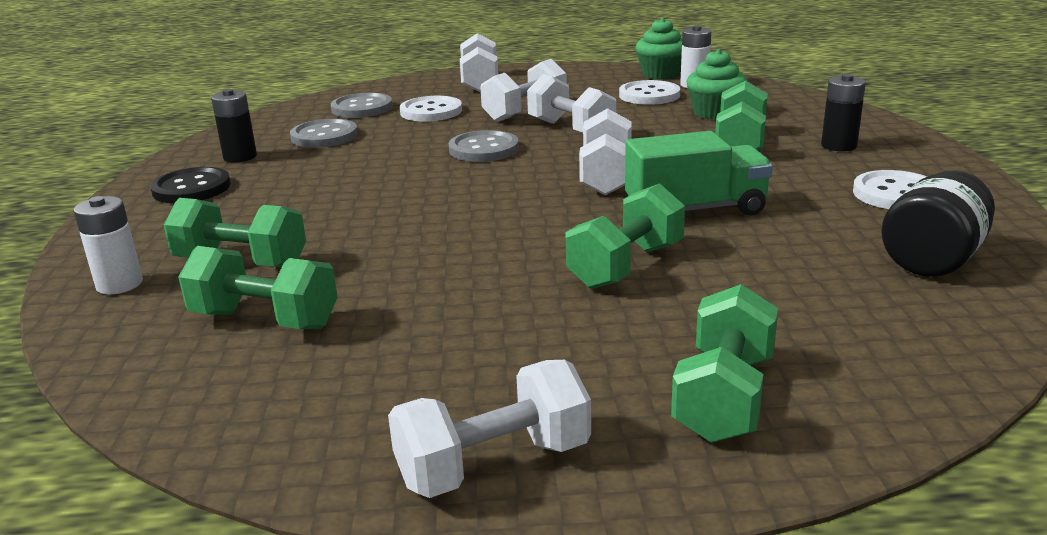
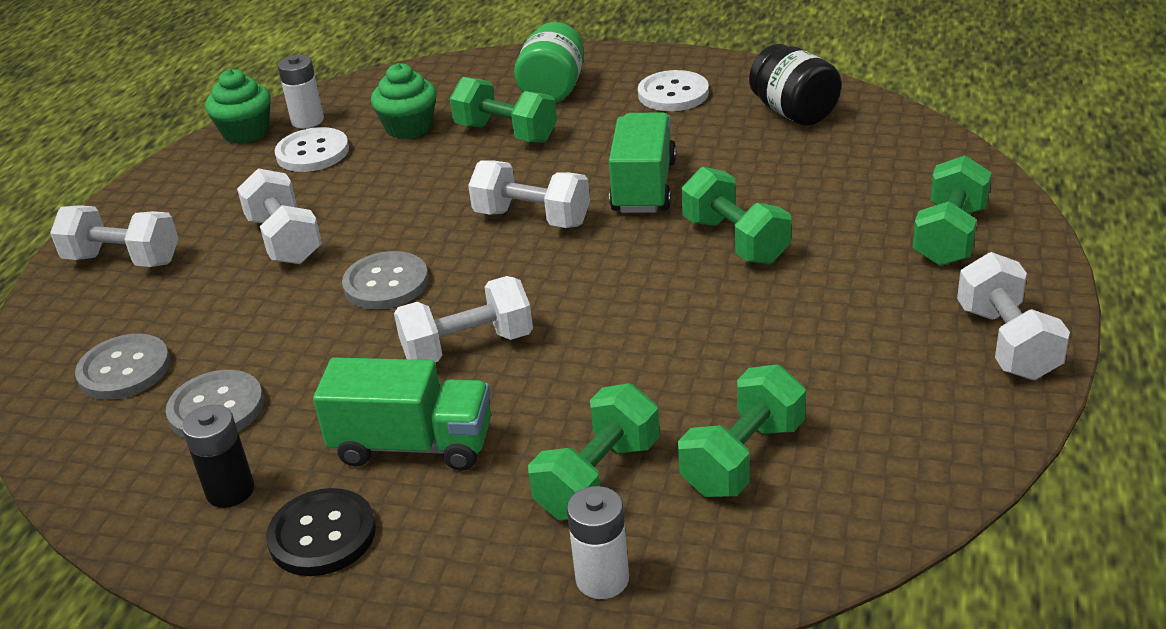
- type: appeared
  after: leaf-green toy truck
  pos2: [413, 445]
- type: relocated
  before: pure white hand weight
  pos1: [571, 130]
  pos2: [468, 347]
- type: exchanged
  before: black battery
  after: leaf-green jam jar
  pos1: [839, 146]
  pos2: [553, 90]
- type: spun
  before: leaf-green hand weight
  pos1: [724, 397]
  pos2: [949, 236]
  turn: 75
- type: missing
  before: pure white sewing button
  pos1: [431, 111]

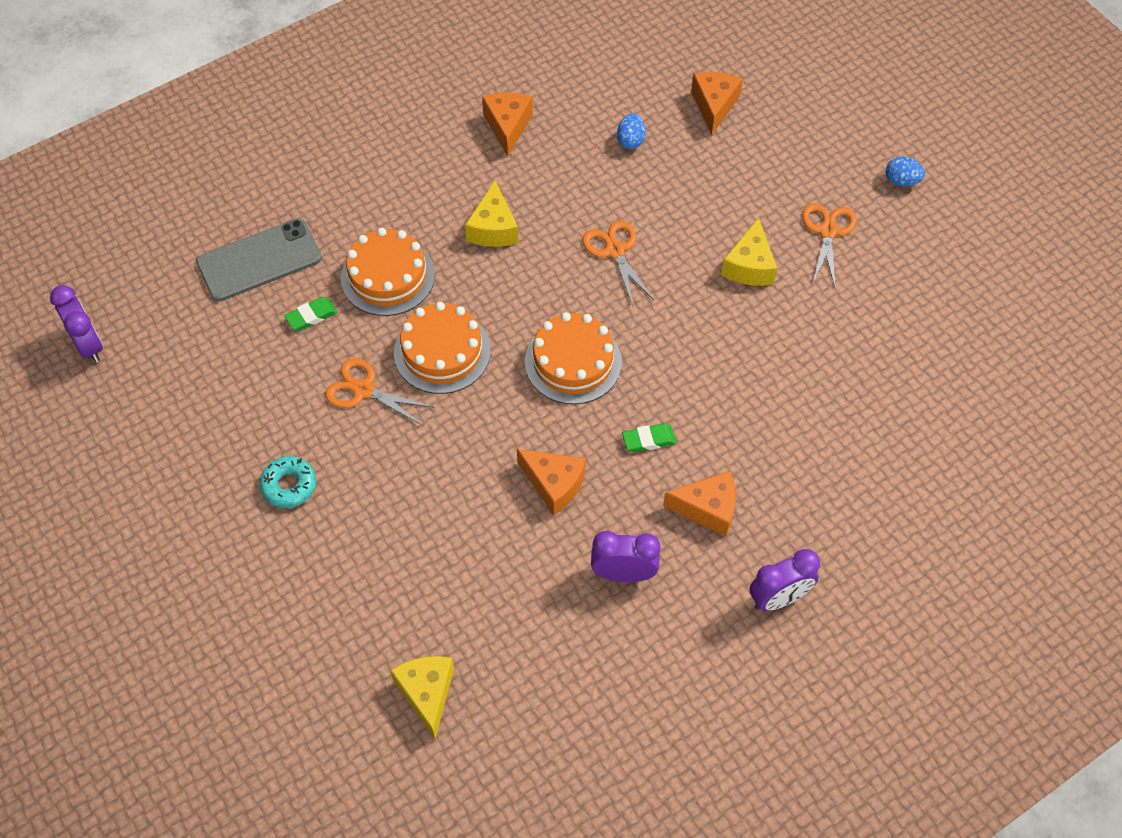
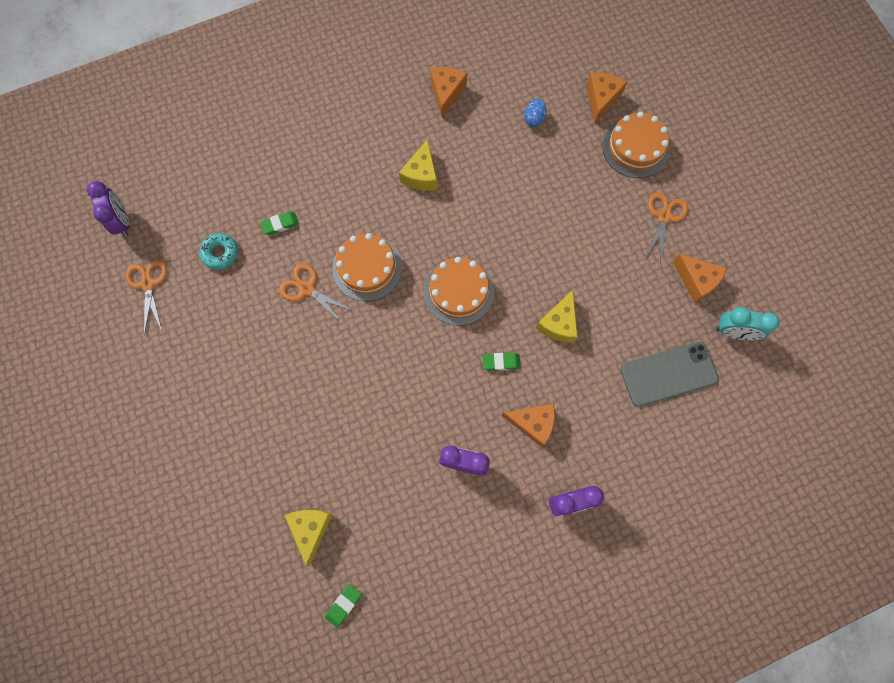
- type: relocated
  before: orange-coloured scissors
  pos1: [615, 251]
  pos2: [148, 284]
- type: relocated
  before: aqua donut
  pos1: [289, 485]
  pos2: [220, 253]
- type: appeared
  after: leaf-green eraser
  pos2: [343, 605]
- type: relocated
  before: golden cheese wedge
  pos1: [749, 266]
  pos2: [558, 323]
- type: relocated
  before: orange-coloured layer cake
  pos1: [387, 276]
  pos2: [635, 148]
- type: relocated
  before: gray smartphone
  pos1: [259, 260]
  pos2: [668, 374]
- type: relocated
  before: orange-coloured cheese wedge
  pos1: [554, 484]
  pos2: [696, 281]
- type: appeared
  after: aqua clock
  pos2: [733, 332]
- type: missing
  before: blue toy egg
  pos1: [901, 181]

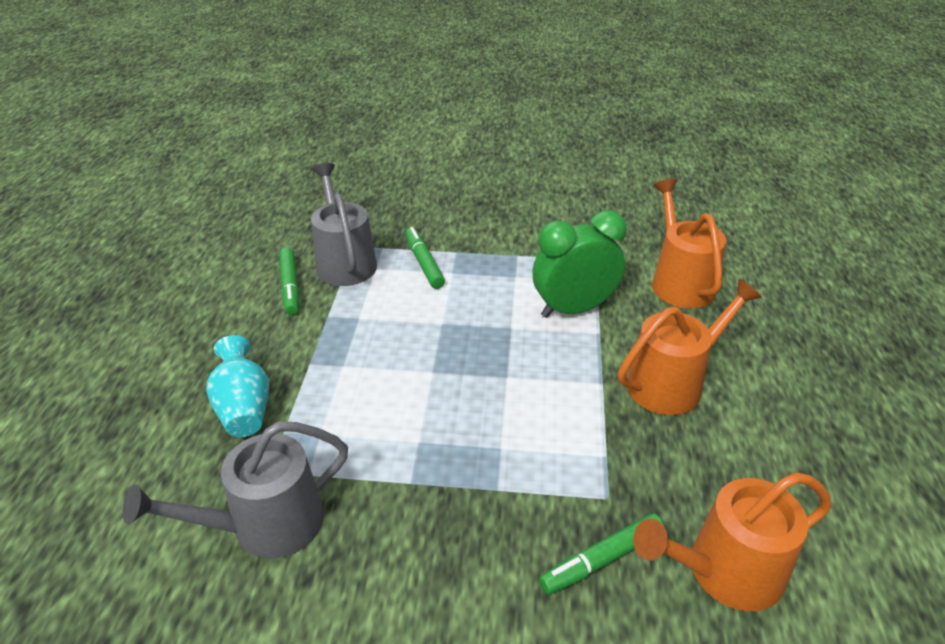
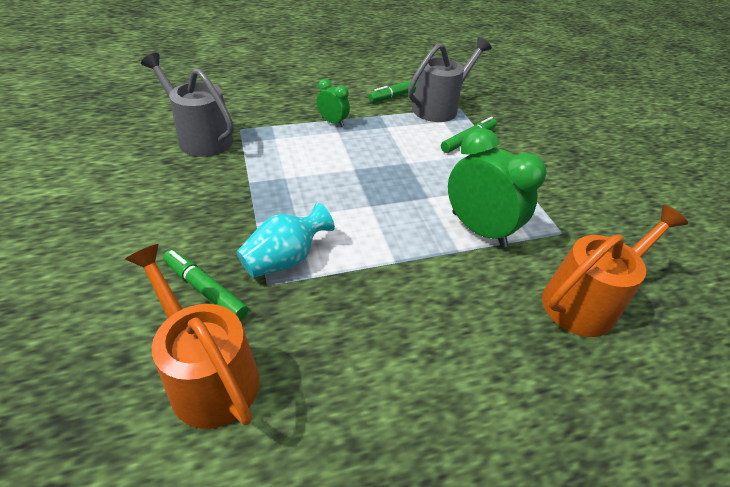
- type: relocated
  before: aqua flower vase
  pos1: [244, 408]
  pos2: [285, 259]
- type: appeared
  after: leaf-green clock
  pos2: [332, 122]
- type: missing
  before: orange-coloured watering can
  pos1: [672, 383]

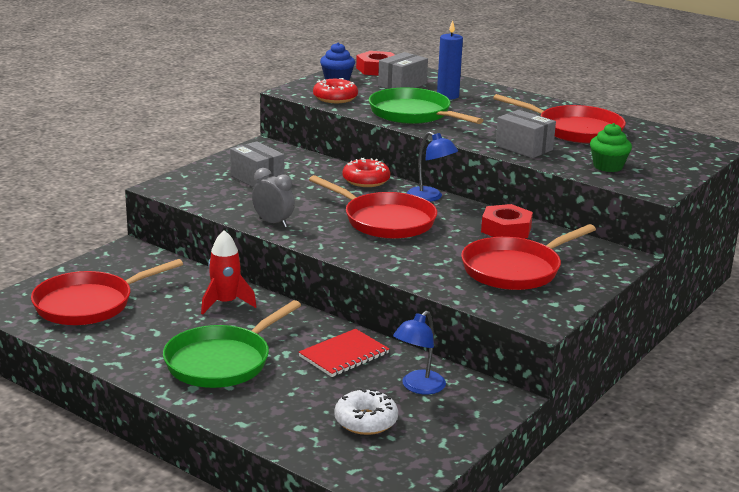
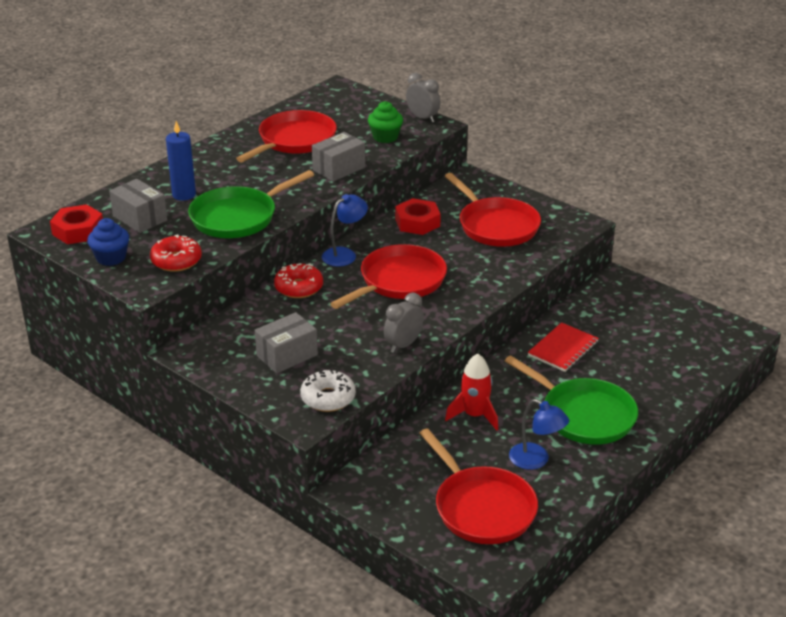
- type: relocated
  before: pure white donut
  pos1: [366, 421]
  pos2: [328, 398]
- type: appeared
  after: gray clock
  pos2: [422, 118]
- type: relocated
  before: blue reading lamp
  pos1: [418, 387]
  pos2: [536, 460]
- type: spun
  before: red notebook
  pos1: [344, 355]
  pos2: [563, 349]
  turn: 75

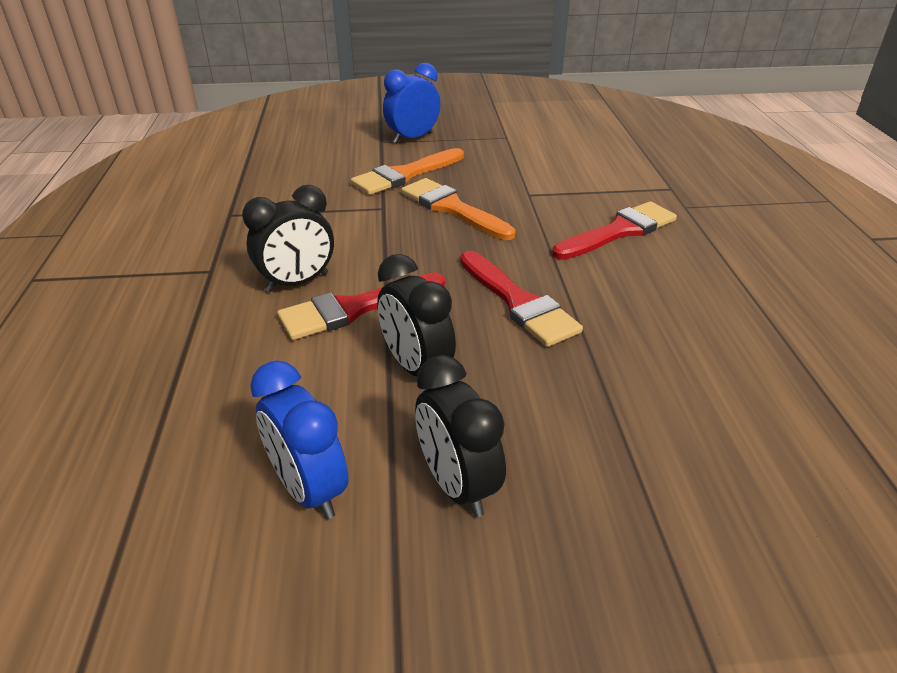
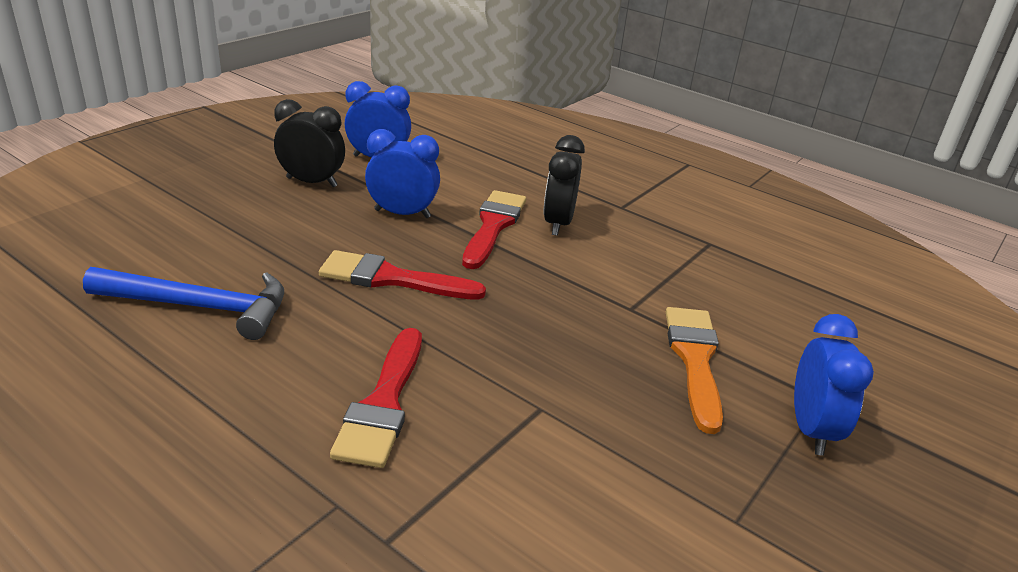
- type: appeared
  after: blue hammer
  pos2: [200, 307]
- type: colour
  before: black clock
  after: blue clock
  pos1: [416, 368]
  pos2: [402, 214]
- type: missing
  before: orange-coloured brush
  pos1: [452, 208]

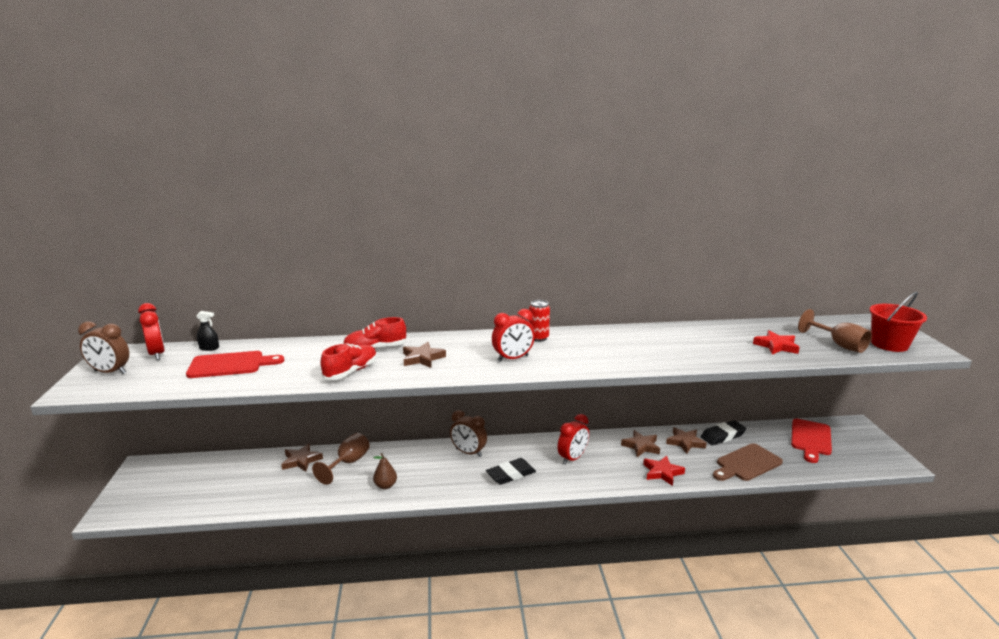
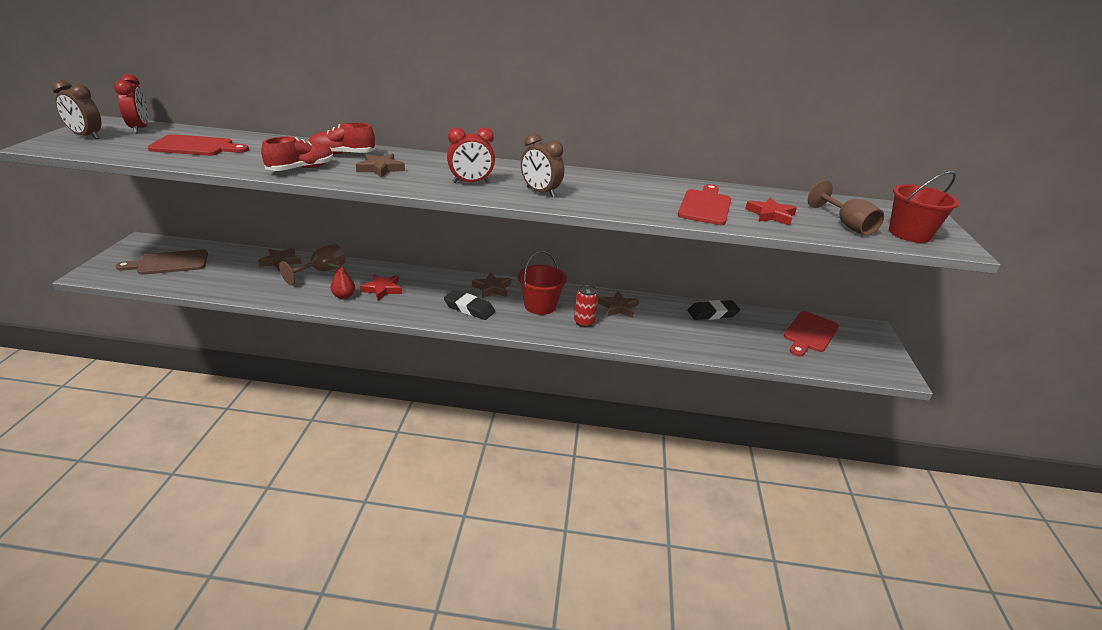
- type: relocated
  before: russet cutting board
  pos1: [747, 464]
  pos2: [169, 263]
- type: colour
  before: russet pear
  after: red pear
  pos1: [385, 485]
  pos2: [344, 296]
- type: relocated
  before: red star
  pos1: [662, 472]
  pos2: [382, 289]
- type: spun
  before: black eraser
  pos1: [511, 474]
  pos2: [469, 308]
  turn: 45
- type: relocated
  before: russet star
  pos1: [685, 442]
  pos2: [492, 288]
- type: exchanged
  before: red clock
  after: red sand bucket
  pos1: [572, 458]
  pos2: [540, 306]
- type: relocated
  before: russet clock
  pos1: [468, 452]
  pos2: [540, 192]
- type: relocated
  before: red tin
  pos1: [538, 338]
  pos2: [584, 322]
- type: appeared
  after: red cutting board
  pos2: [705, 206]
- type: missing
  before: black spray cleaner
  pos1: [209, 348]

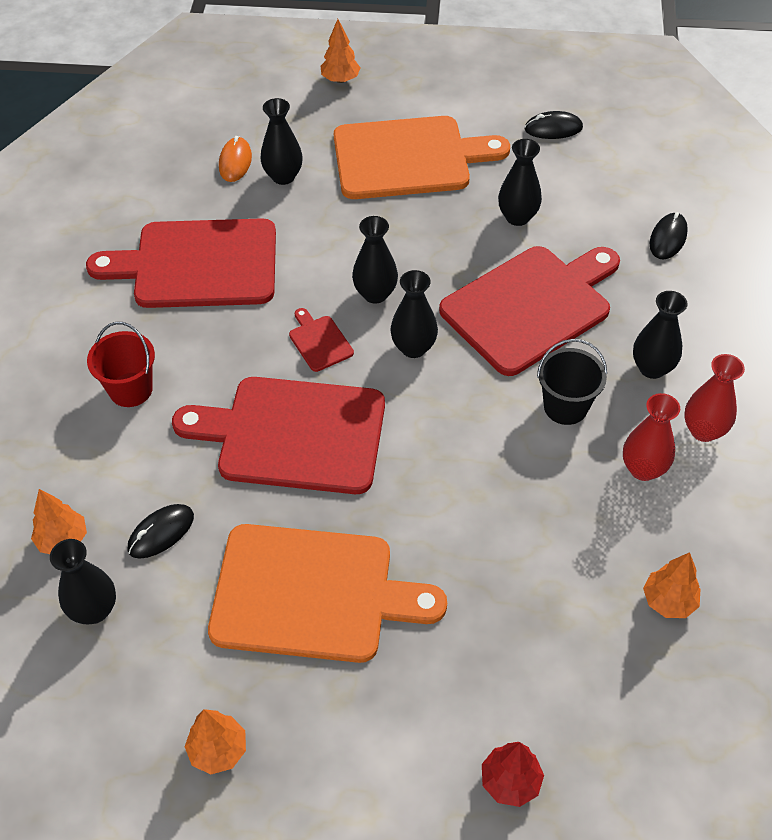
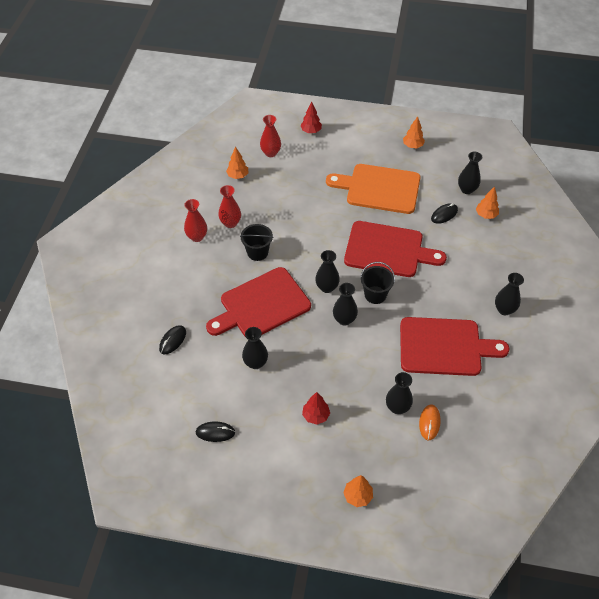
- type: appeared
  after: red flower vase
  pos2: [270, 153]
- type: exchanged
  before: orange-coloured cutting board
  after: red tree
  pos1: [408, 158]
  pos2: [316, 415]
- type: exchanged
  before: red cutting board
  after: black sand bucket
  pos1: [319, 341]
  pos2: [375, 295]
- type: relocated
  before: black flower vase
  pos1: [652, 368]
  pos2: [504, 309]
- type: missing
  before: red sand bucket
  pos1: [131, 389]

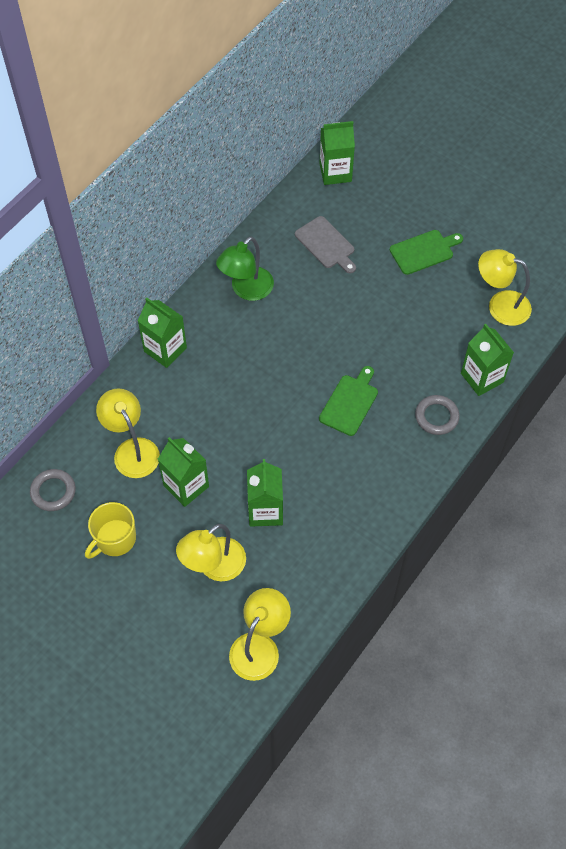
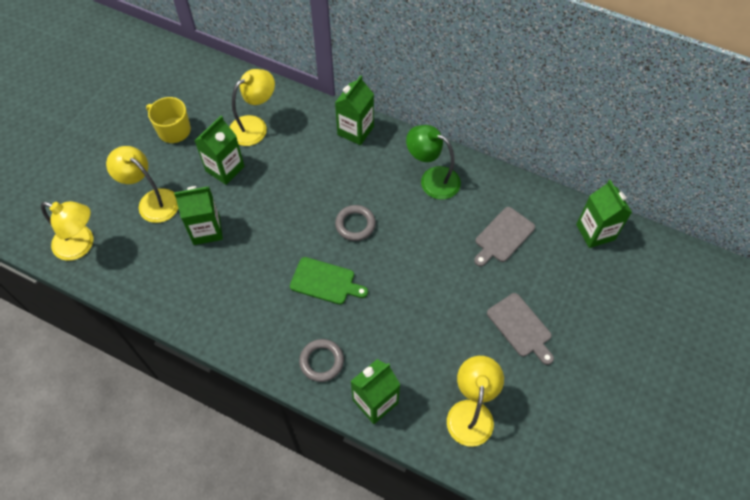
- type: relocated
  before: gray hoop
  pos1: [53, 491]
  pos2: [355, 224]
- type: colour
  before: leaf-green cutting board
  after: gray cutting board
  pos1: [424, 251]
  pos2: [520, 327]

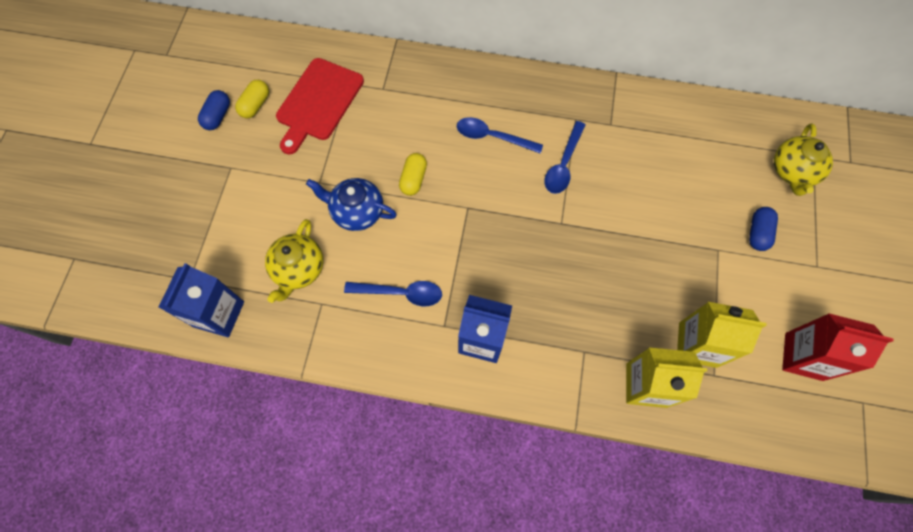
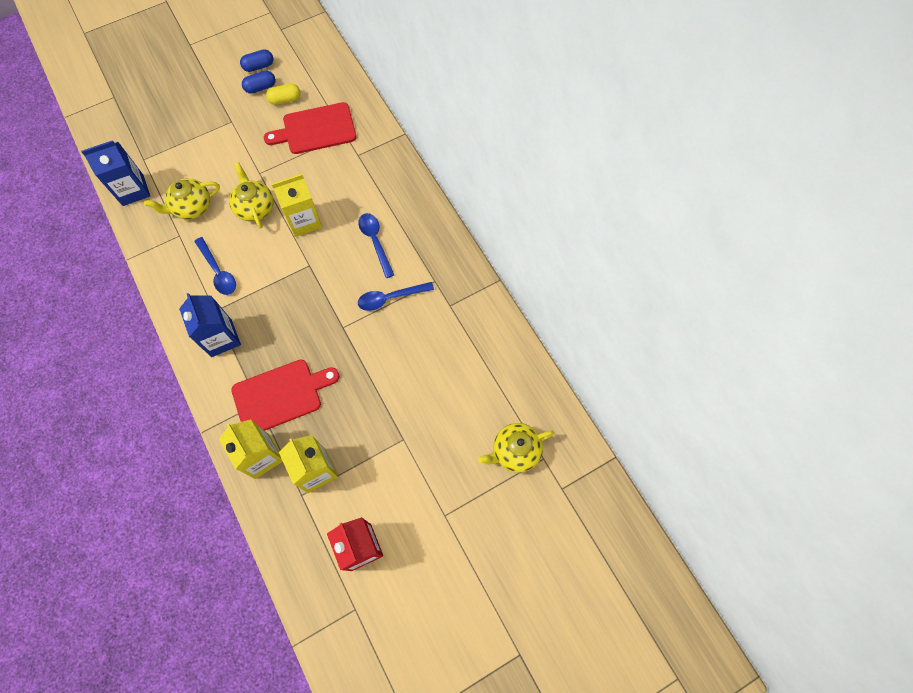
- type: colour
  before: blue china teapot
  after: golden china teapot
  pos1: [357, 212]
  pos2: [255, 208]
- type: appeared
  after: red cutting board
  pos2: [281, 395]
- type: relocated
  before: blue capsule
  pos1: [758, 233]
  pos2: [259, 66]
- type: exchanged
  before: golden capsule
  after: golden milk carton
  pos1: [413, 179]
  pos2: [304, 221]

